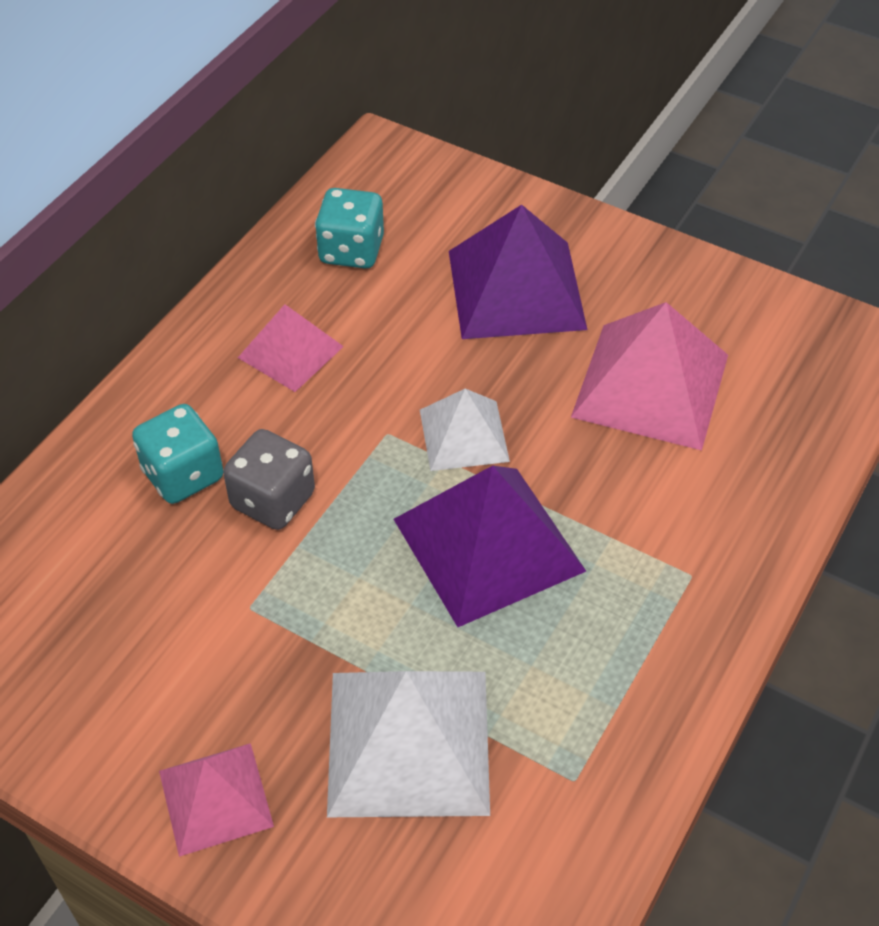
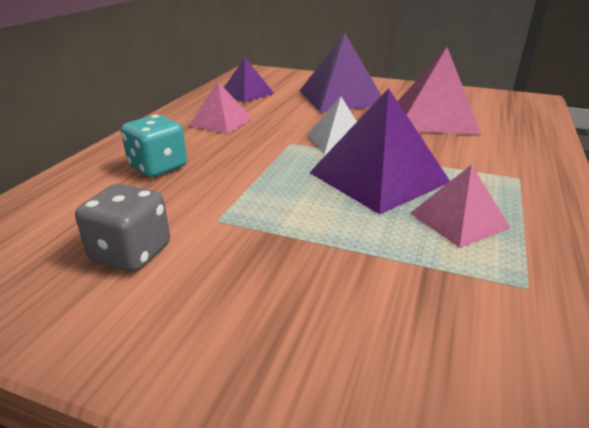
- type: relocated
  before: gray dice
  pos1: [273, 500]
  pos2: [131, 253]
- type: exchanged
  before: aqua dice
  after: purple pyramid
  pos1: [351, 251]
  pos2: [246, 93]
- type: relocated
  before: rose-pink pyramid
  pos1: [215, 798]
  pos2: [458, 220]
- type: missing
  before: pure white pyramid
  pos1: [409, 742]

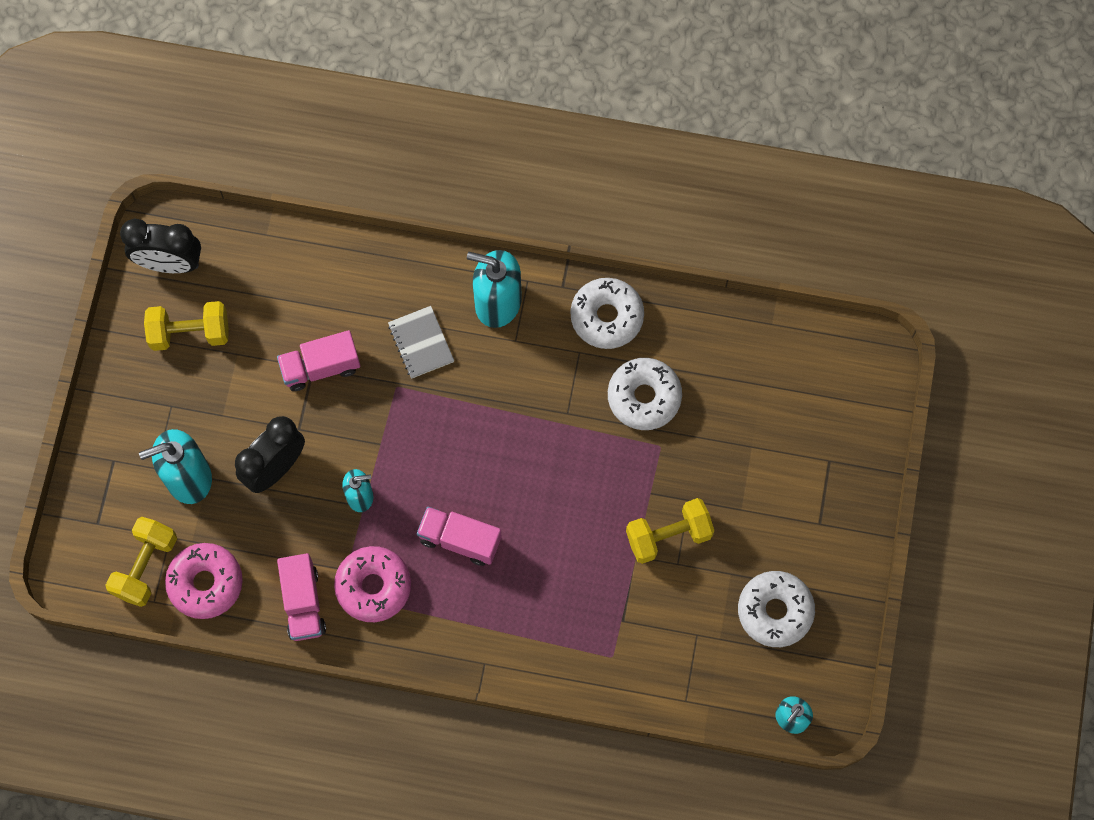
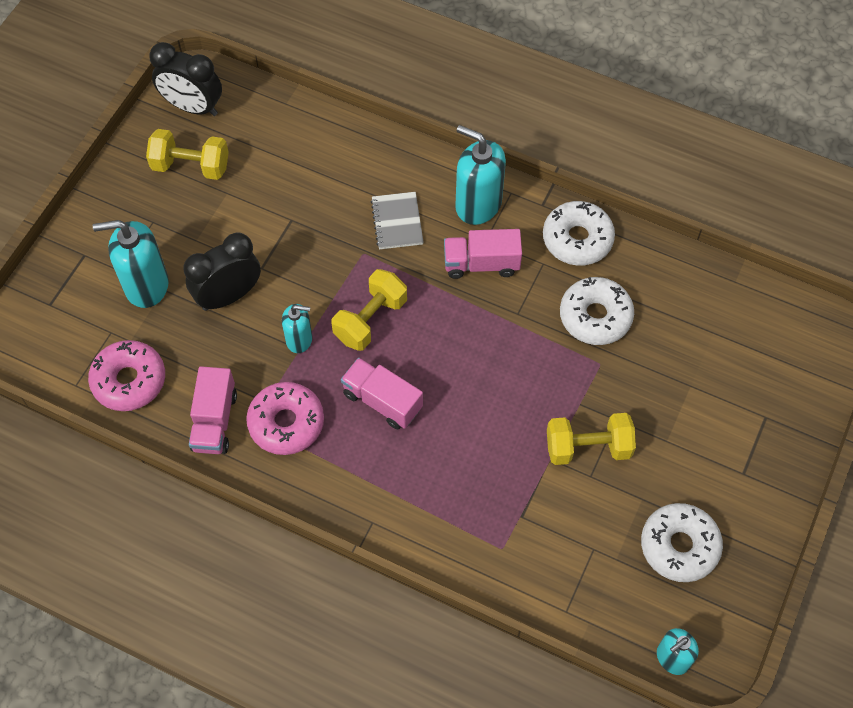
- type: relocated
  before: golden hand weight
  pos1: [145, 566]
  pos2: [370, 320]
- type: relocated
  before: rose-pink toy truck
  pos1: [321, 367]
  pos2: [481, 264]

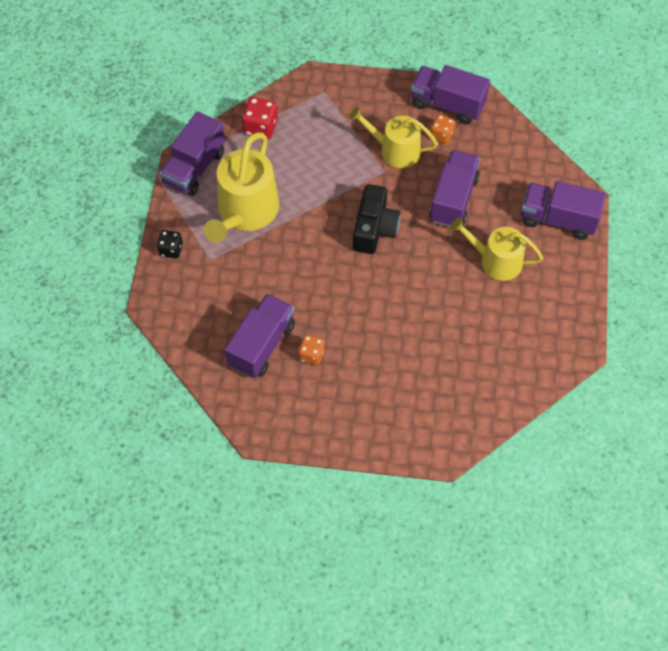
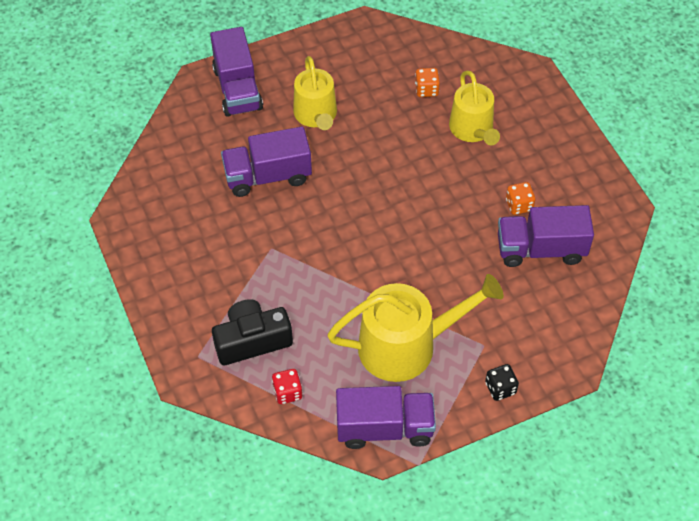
- type: relocated
  before: black photo camera
  pos1: [374, 229]
  pos2: [252, 340]
- type: size
  before: red dice
  pos1: [261, 127]
  pos2: [287, 392]
  scale: 0.67
- type: relocated
  before: orange-coloured dice
  pos1: [441, 135]
  pos2: [426, 90]
- type: relocated
  before: golden watering can
  pos1: [395, 150]
  pos2: [473, 129]
- type: missing
  before: purple toy truck
  pos1: [447, 104]

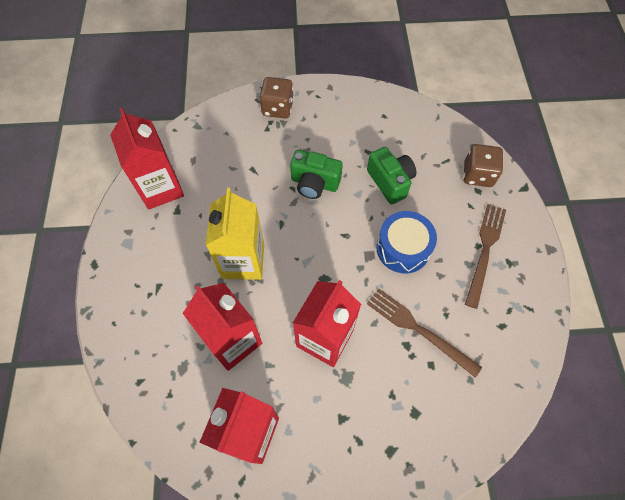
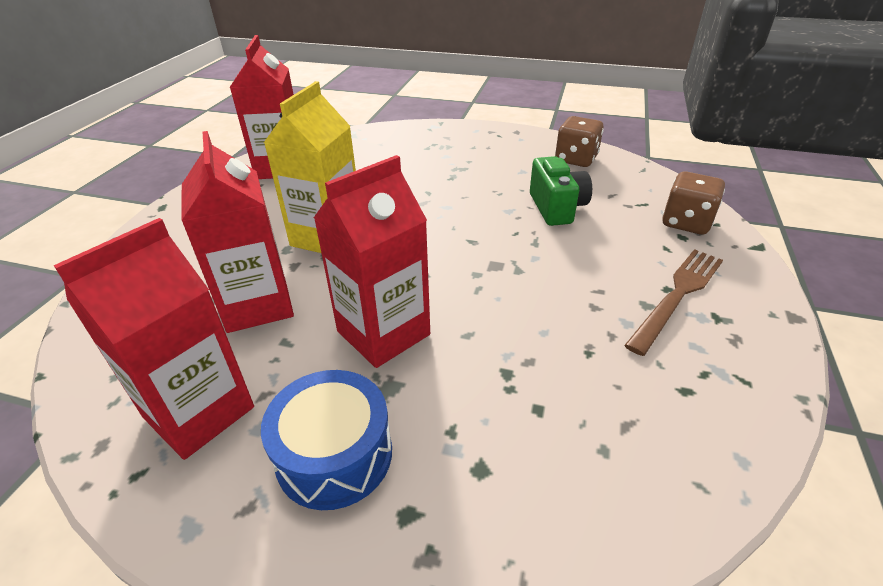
- type: relocated
  before: blue snare drum
  pos1: [403, 248]
  pos2: [334, 454]
- type: relocated
  before: russet dice
  pos1: [277, 108]
  pos2: [576, 159]
- type: missing
  before: leaf-green photo camera
  pos1: [314, 183]
- type: missing
  before: russet dinner fork
  pos1: [418, 329]

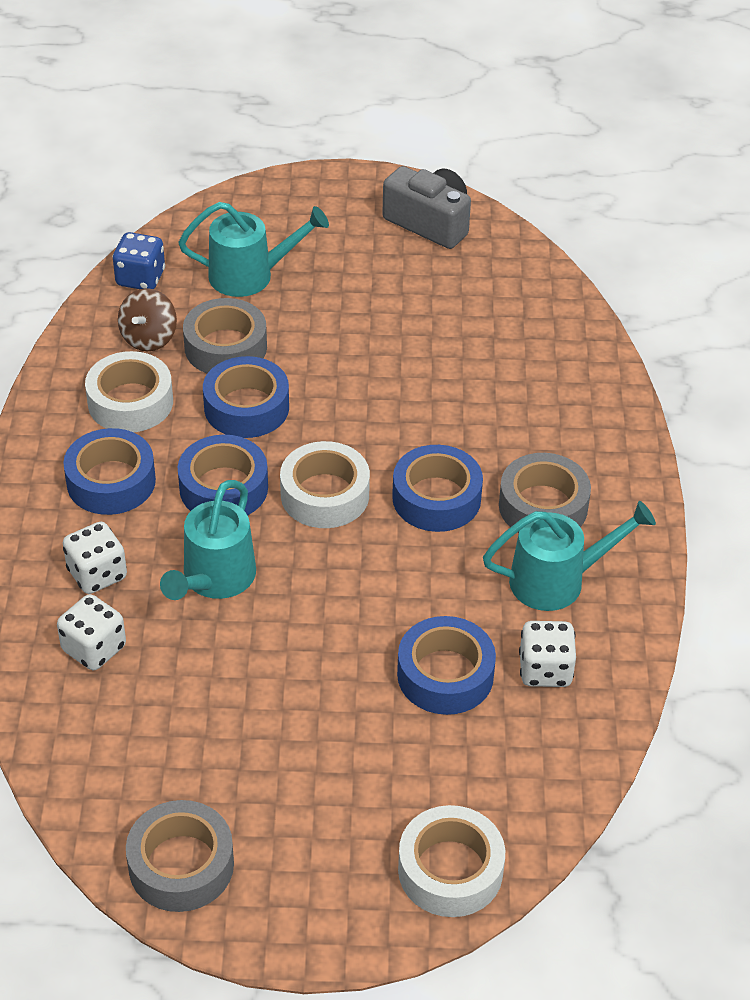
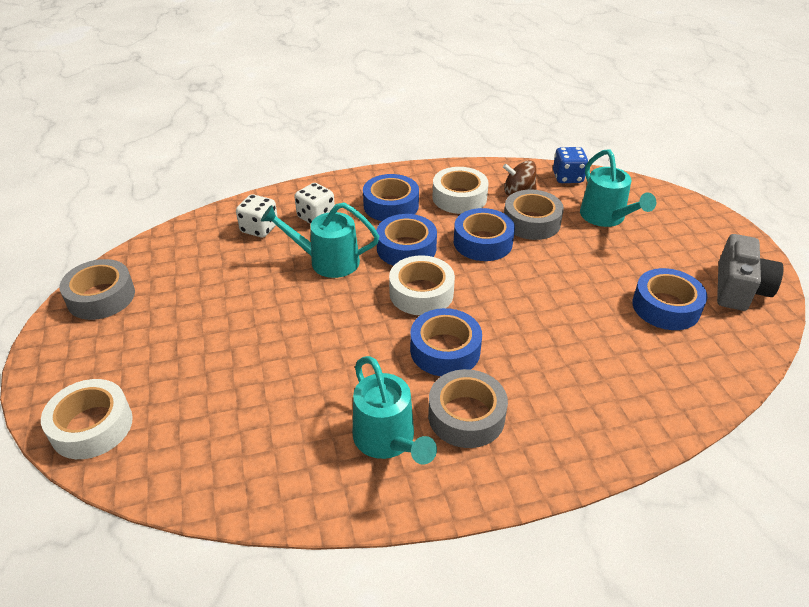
- type: relocated
  before: blue sticky tape
  pos1: [445, 675]
  pos2: [666, 307]
- type: missing
  before: pure white dice
  pos1: [545, 670]

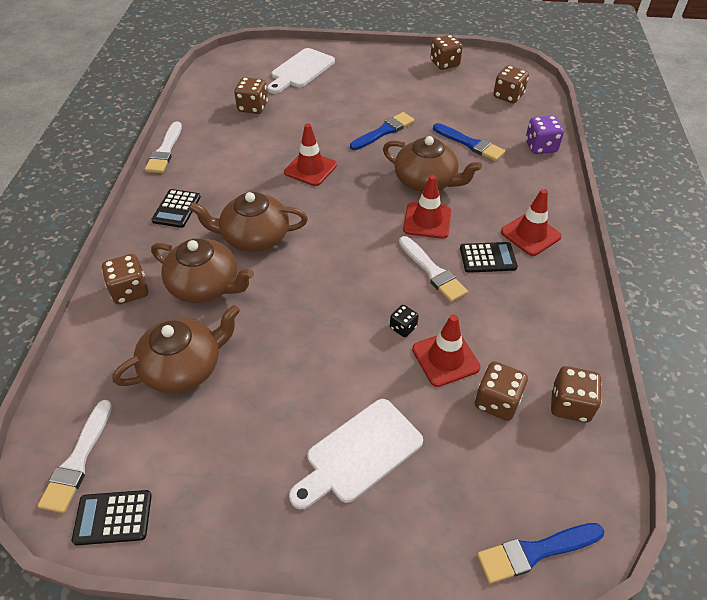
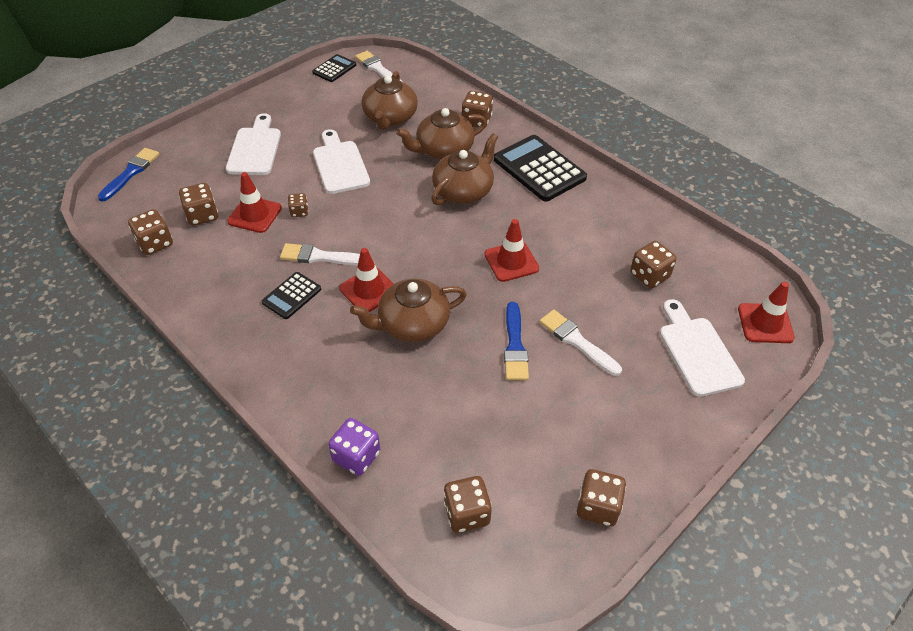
- type: colour
  before: black dice
  after: russet dice
  pos1: [403, 327]
  pos2: [299, 212]
- type: appeared
  after: pure white cutting board
  pos2: [339, 164]
- type: size
  before: black calculator
  pos1: [176, 209]
  pos2: [539, 169]
  scale: 1.87
- type: relocated
  before: pure white brush
  pos1: [165, 151]
  pos2: [577, 341]
- type: relocated
  before: red road cone
  pos1: [530, 234]
  pos2: [765, 323]
- type: missing
  before: blue brush
  pos1: [470, 144]

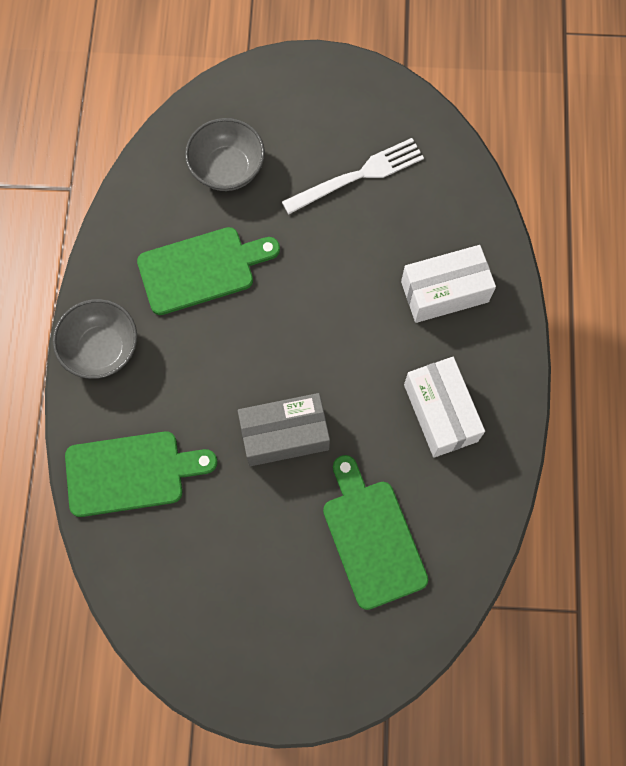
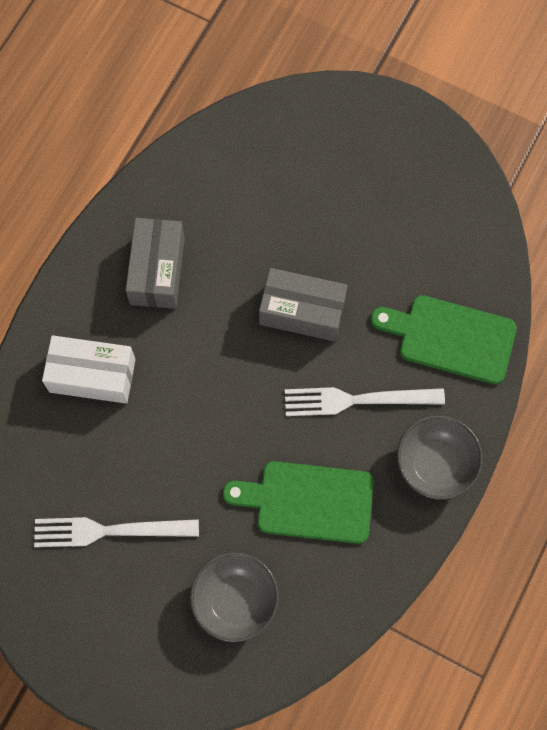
- type: colour
  before: pure white parcel
  after: gray parcel
  pos1: [440, 413]
  pos2: [157, 271]
- type: appeared
  after: pure white dinner fork
  pos2: [357, 400]
- type: missing
  before: leaf-green cutting board
  pos1: [372, 537]

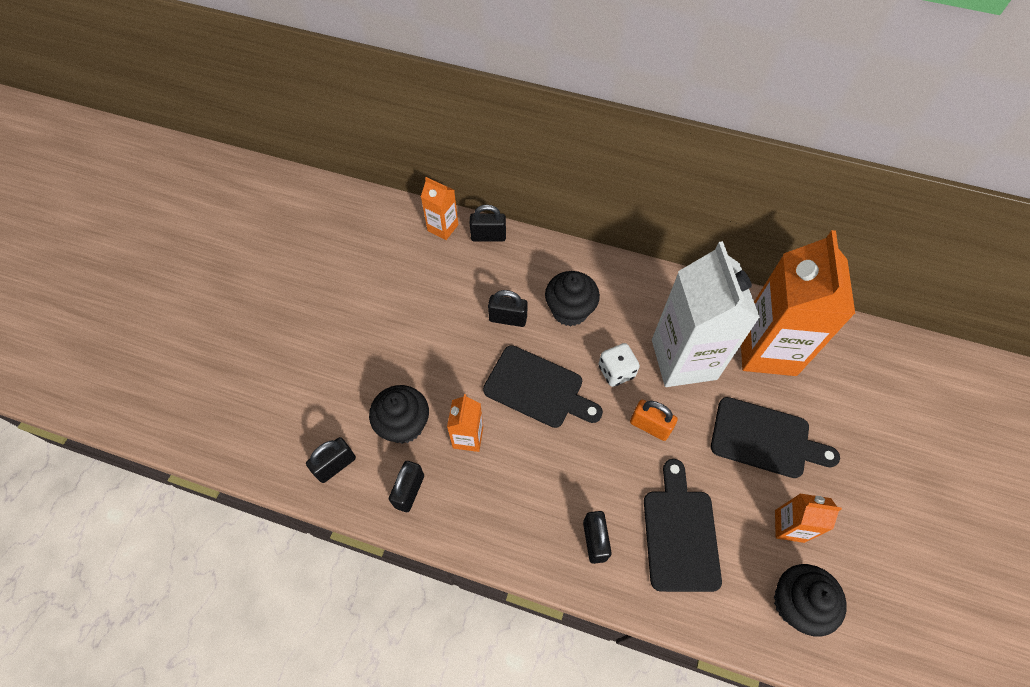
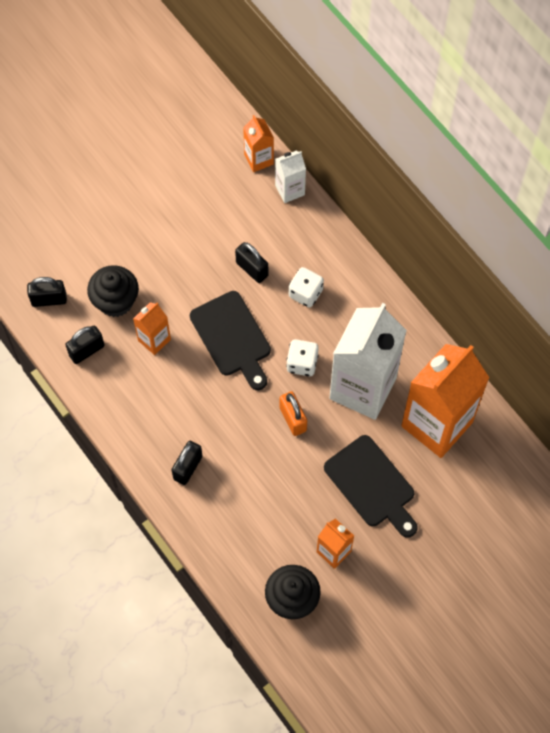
- type: exchanged
  before: black padlock
  after: pure white milk carton
  pos1: [488, 236]
  pos2: [290, 190]
- type: exchanged
  before: black cupcake
  after: pure white dice
  pos1: [569, 310]
  pos2: [305, 293]
- type: missing
  before: black cutting board
  pos1: [680, 533]

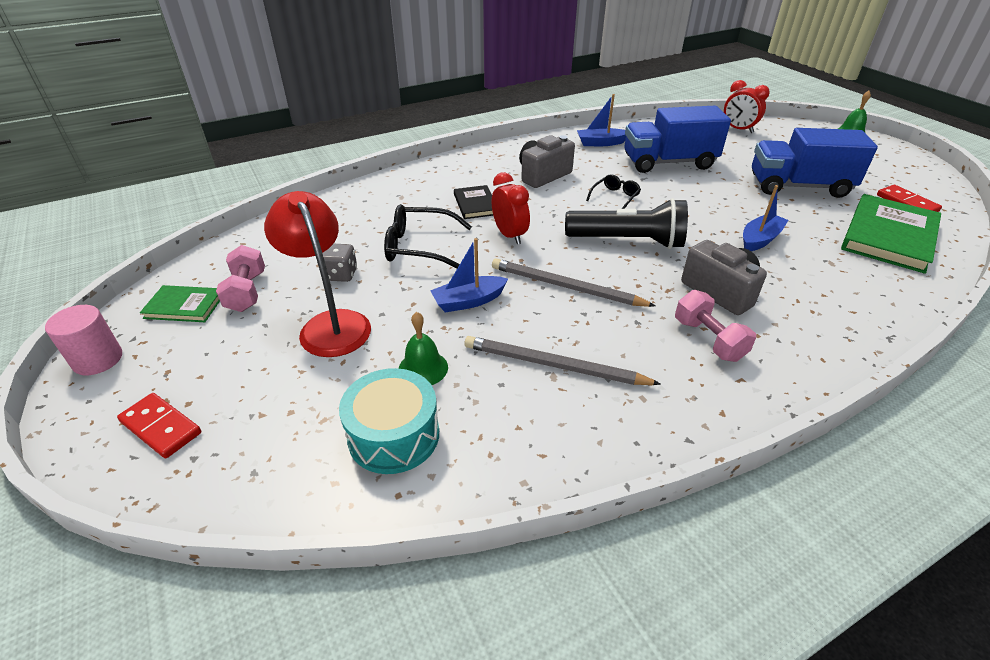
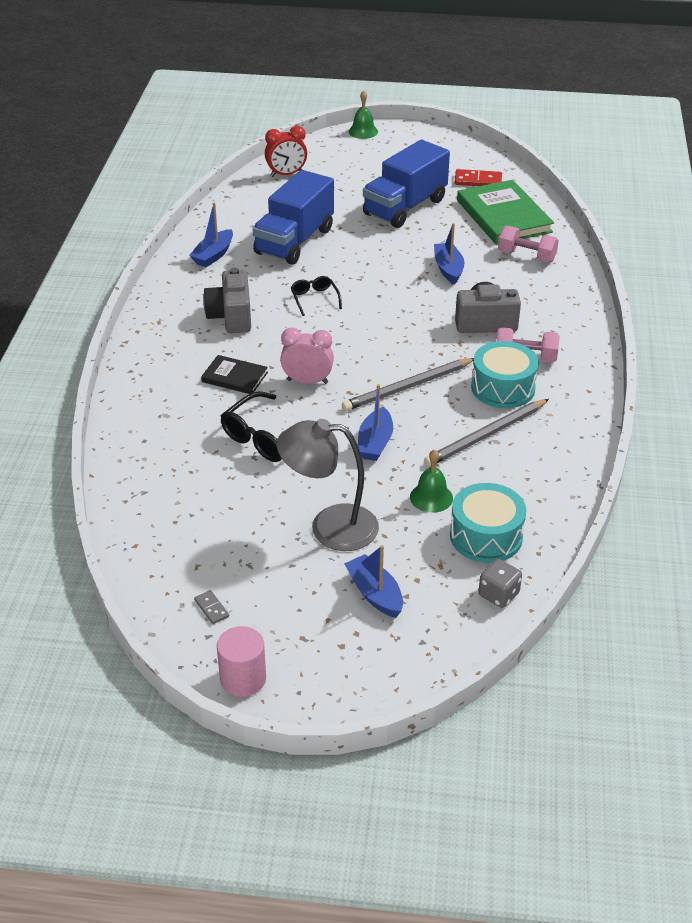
- type: exchanged
  before: leaf-green book
  after: gray domino piece
  pos1: [184, 306]
  pos2: [211, 608]
- type: colour
  before: red reading lamp
  after: gray reading lamp
  pos1: [330, 324]
  pos2: [330, 527]
- type: colour
  before: red clock
  after: rose-pink clock
  pos1: [509, 235]
  pos2: [307, 381]
- type: appeared
  after: blue sailboat
  pos2: [374, 593]
- type: appeared
  after: aqua snare drum
  pos2: [503, 388]
- type: relocated
  before: gray dice
  pos1: [341, 274]
  pos2: [498, 594]
- type: relocated
  before: rose-pink hand weight
  pos1: [247, 292]
  pos2: [526, 256]
- type: missing
  before: red domino piece
  pos1: [161, 427]
- type: missing
  before: black pocket torch
  pos1: [628, 241]

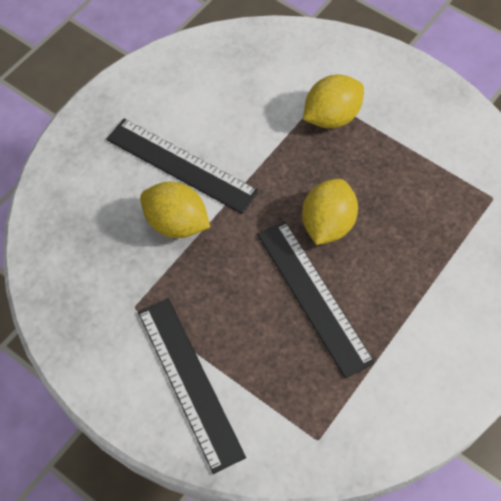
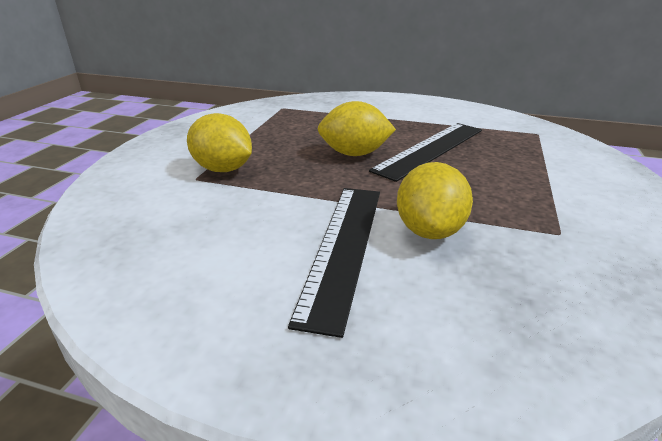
- type: missing
  before: black measuring stick
  pos1: [189, 382]

